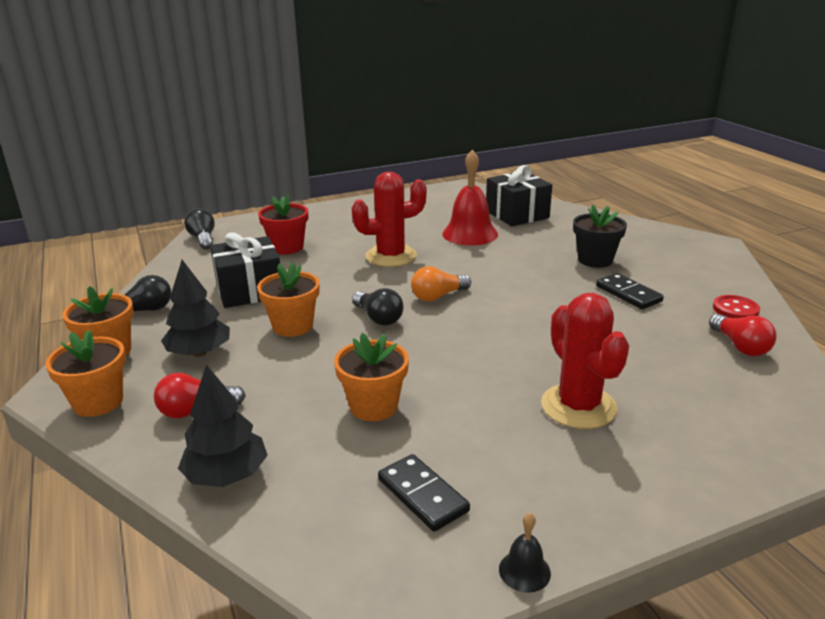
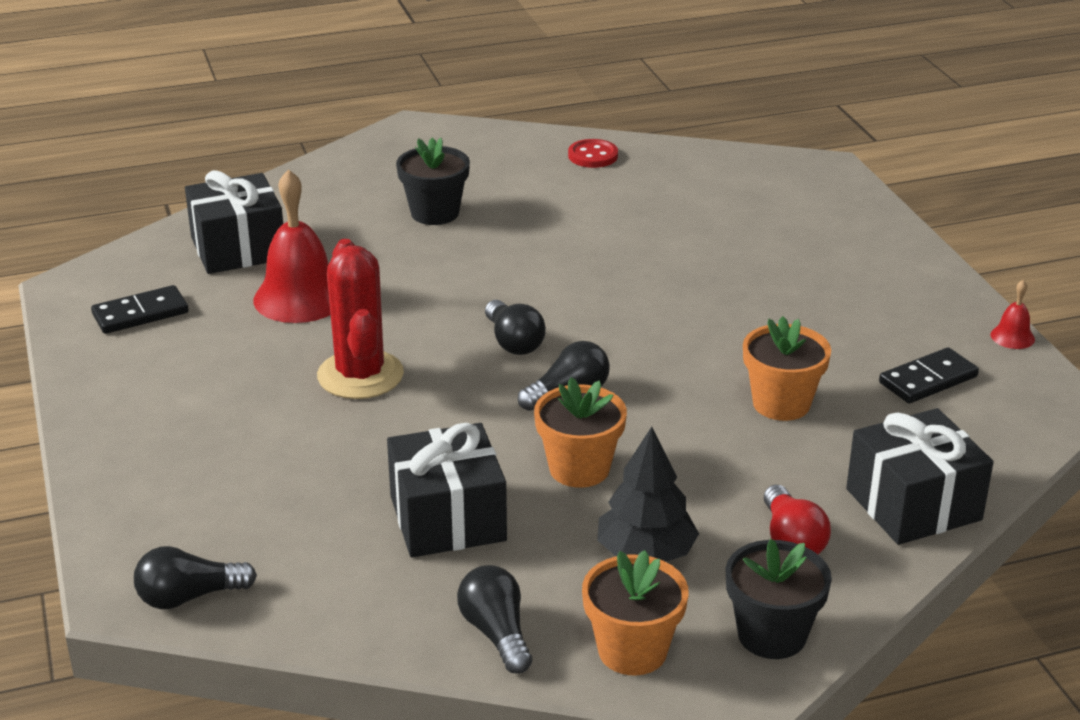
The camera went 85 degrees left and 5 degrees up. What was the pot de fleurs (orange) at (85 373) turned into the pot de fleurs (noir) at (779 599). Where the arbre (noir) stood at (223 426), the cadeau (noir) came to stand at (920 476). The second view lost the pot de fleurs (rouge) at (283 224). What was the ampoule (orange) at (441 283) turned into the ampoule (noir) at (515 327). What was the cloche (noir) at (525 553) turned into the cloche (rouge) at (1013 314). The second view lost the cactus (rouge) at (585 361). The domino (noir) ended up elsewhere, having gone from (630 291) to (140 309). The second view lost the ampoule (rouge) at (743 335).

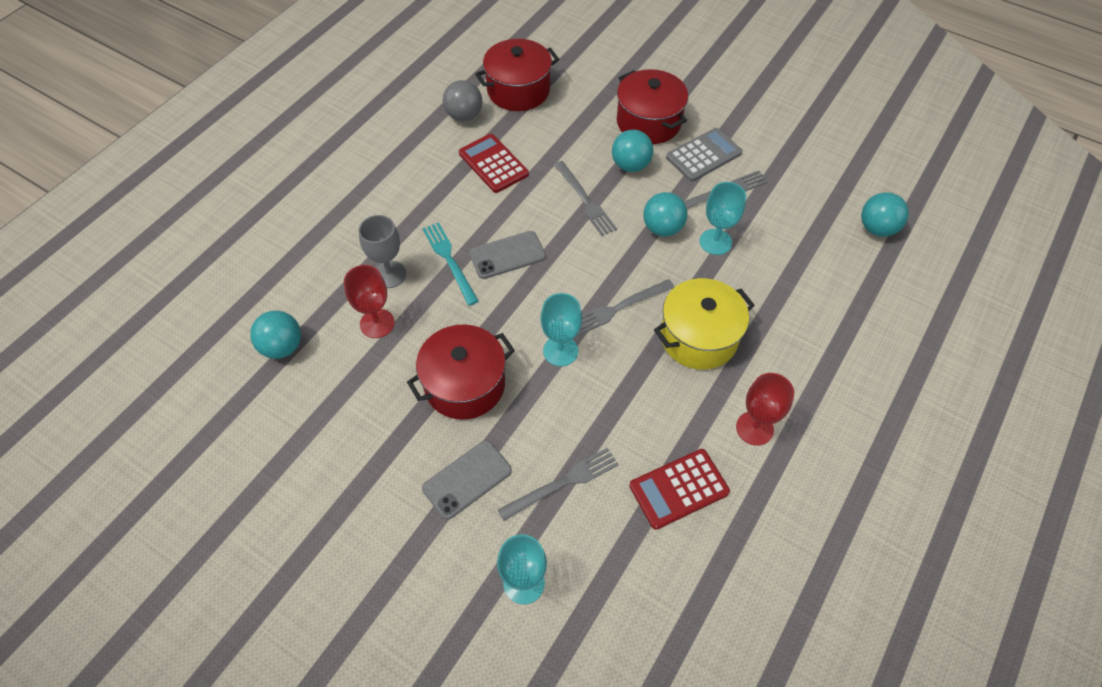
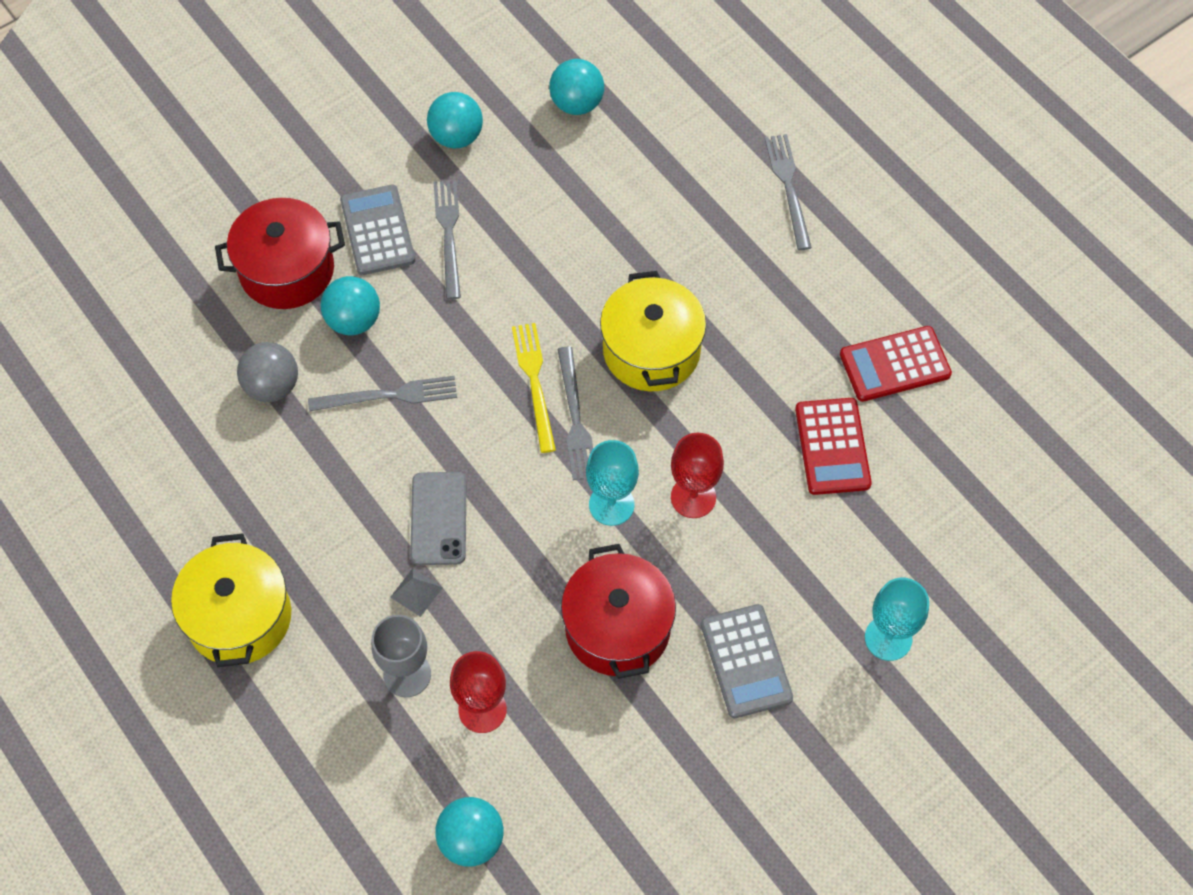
The camera went 70 degrees left and 5 degrees up. Where the téléphone (gris) stood at (467 480), the calculatrice (gris) came to stand at (747 661). Where the fourchette (turquoise) stood at (451 264), the pyramide (gris) came to stand at (416 592). The balle (gris) ended up elsewhere, having gone from (462 101) to (267 372). The calculatrice (rouge) ended up elsewhere, having gone from (494 163) to (896 364). The second view lost the marmite (rouge) at (517 75). The fourchette (gris) ended up elsewhere, having gone from (558 484) to (788 192). The balle (turquoise) ended up elsewhere, having gone from (665 214) to (455 120). The second view lost the verre à pied (turquoise) at (723 218). The verre à pied (rouge) ended up elsewhere, having gone from (765 409) to (697 475). The second view gained the marmite (jaune) at (231 600). The second view gained the fourchette (jaune) at (534 388).

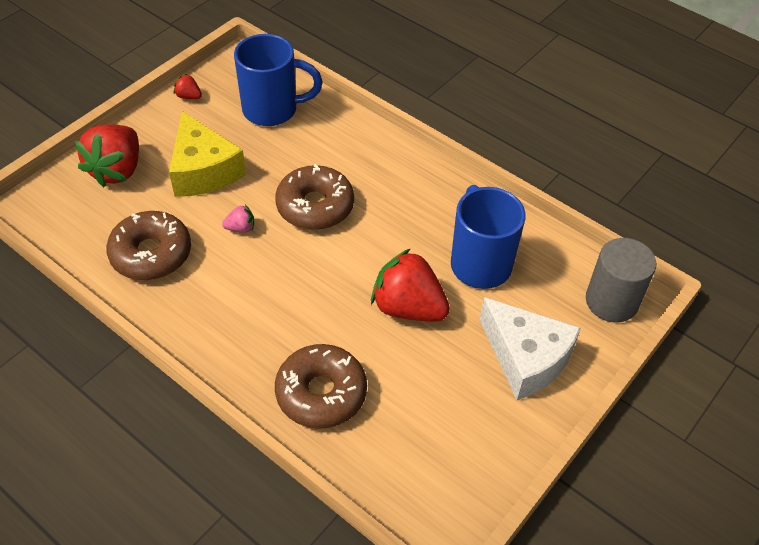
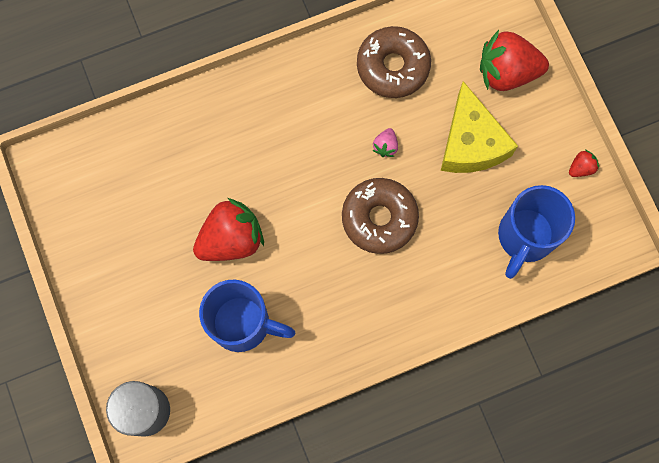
The camera went 120 degrees right and 25 degrees up. The fraise (rouge) at (107 155) ended up facing another way, 45 degrees counterclockwise from before. The fromage (jaune) at (207 154) ended up facing another way, 105 degrees counterclockwise from before. The second view lost the beignet (marron) at (321 386). The second view lost the fromage (blanc) at (530 348).

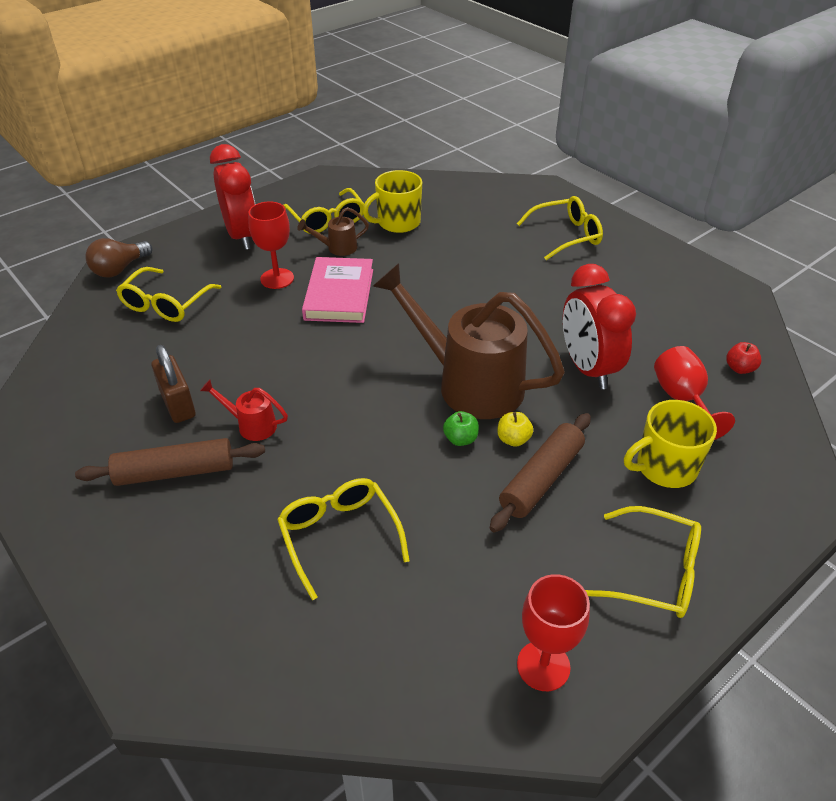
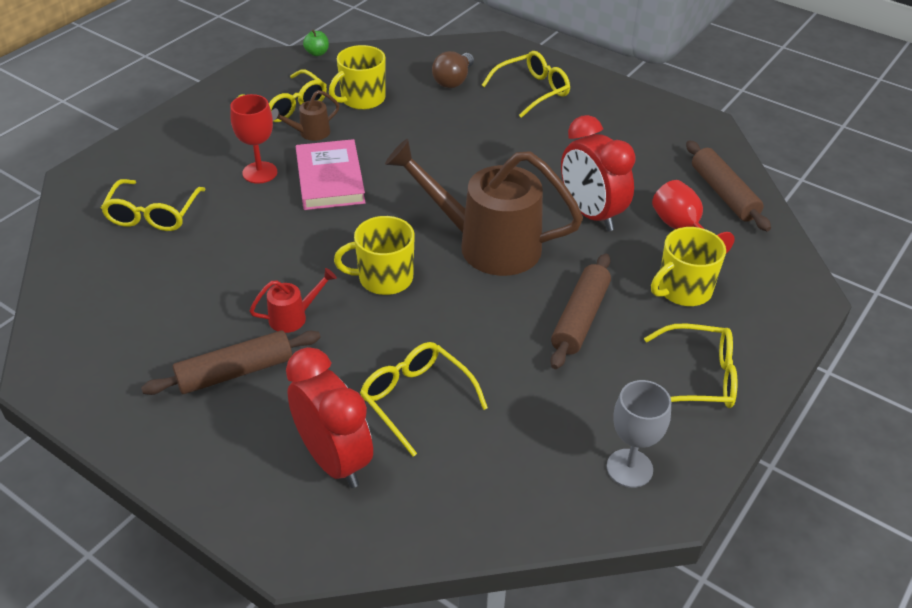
The camera went 15 degrees left and 0 degrees up. The ampoule (marron) ended up elsewhere, having gone from (118 258) to (453 69). The second view lost the cadenas (marron) at (173 384). The arrosoir (rouge) at (244 410) ended up facing another way, 150 degrees clockwise from before. The réveil (rouge) ended up elsewhere, having gone from (232 197) to (329 417). The pomme (vert) ended up elsewhere, having gone from (461 428) to (316 42). The second view lost the pomme (jaune) at (515 429). What was the verre à pied (rouge) at (553 632) turned into the verre à pied (gris) at (639 434). Where the pomme (rouge) stood at (743 358), the rouleau à pâtisserie (marron) came to stand at (728 185). The second view gained the tasse (jaune) at (374 255).

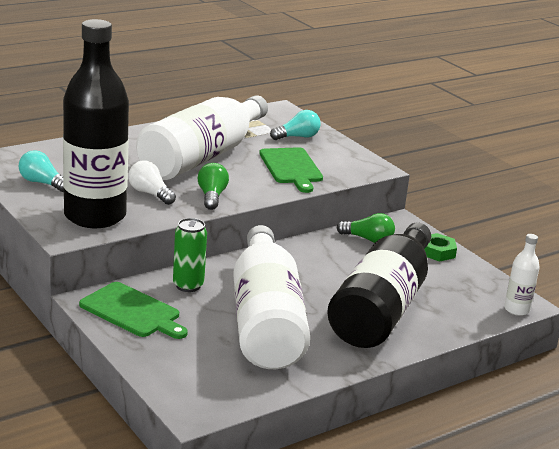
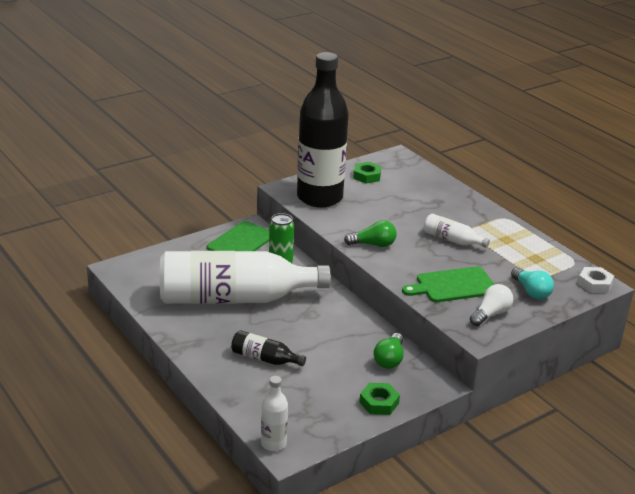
The camera went 90 degrees right and 5 degrees up. Where the ampoule (turquoise) stood at (41 171), the écrou (vert) came to stand at (367 172). The ampoule (blanc) ended up elsewhere, having gone from (152 182) to (491 305). The size of the bouteille (blanc) at (202 137) changed by a factor of 0.42. The size of the bouteille (noir) at (379 285) changed by a factor of 0.42. The second view gained the écrou (blanc) at (596 280).

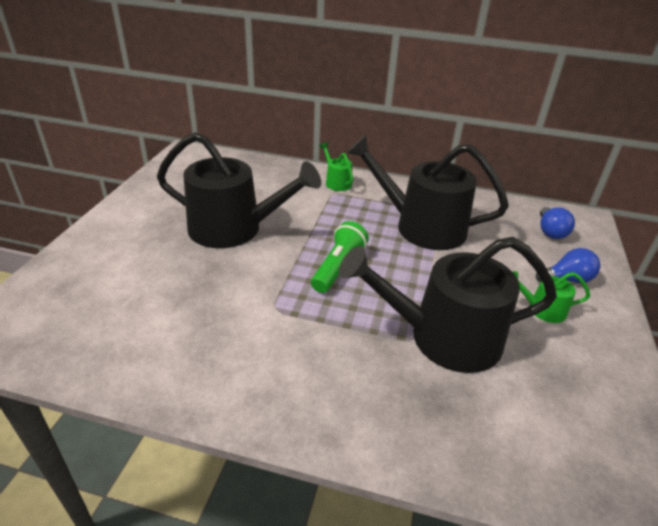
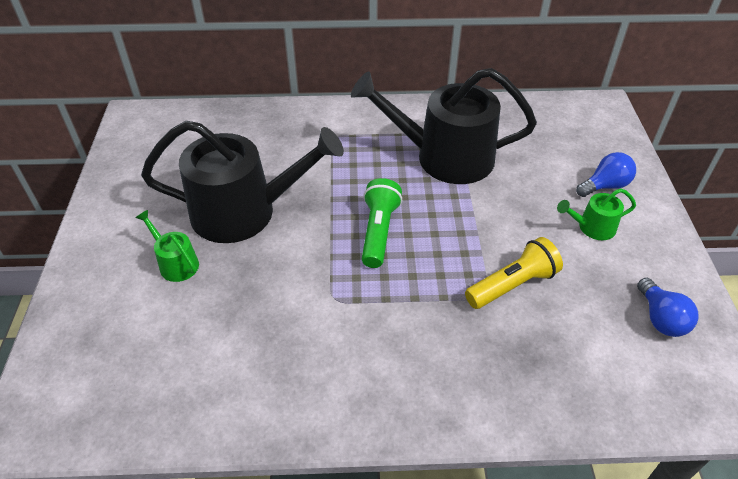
The camera went 15 degrees left and 10 degrees up. The arrosoir (vert) ended up elsewhere, having gone from (336 166) to (167 246). Where the arrosoir (noir) stood at (448 305), the lampe de poche (jaune) came to stand at (514 273). The ampoule (bleu) ended up elsewhere, having gone from (557 223) to (667 307).

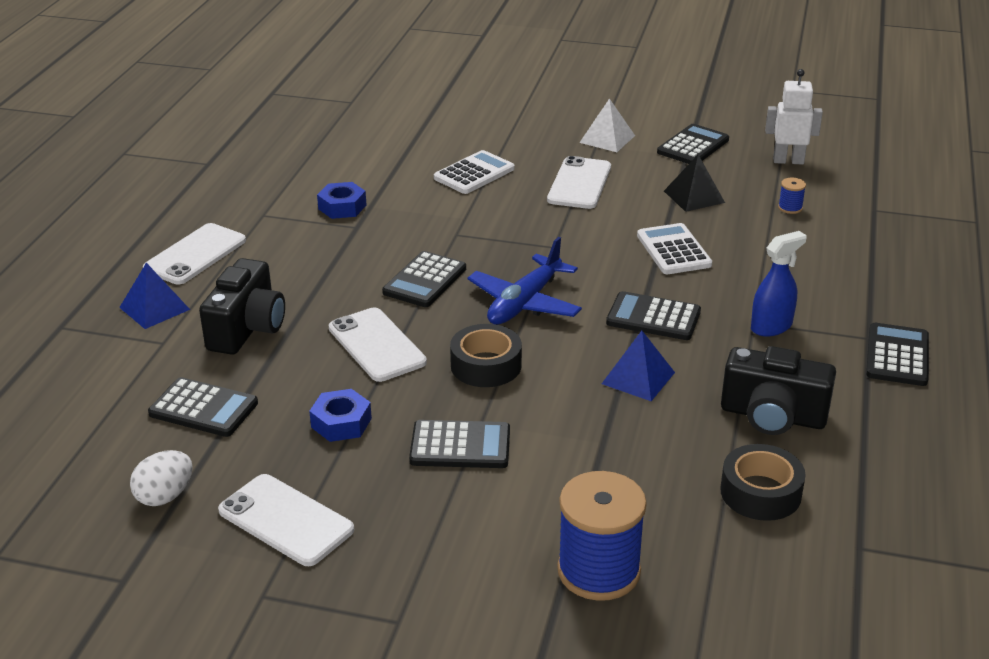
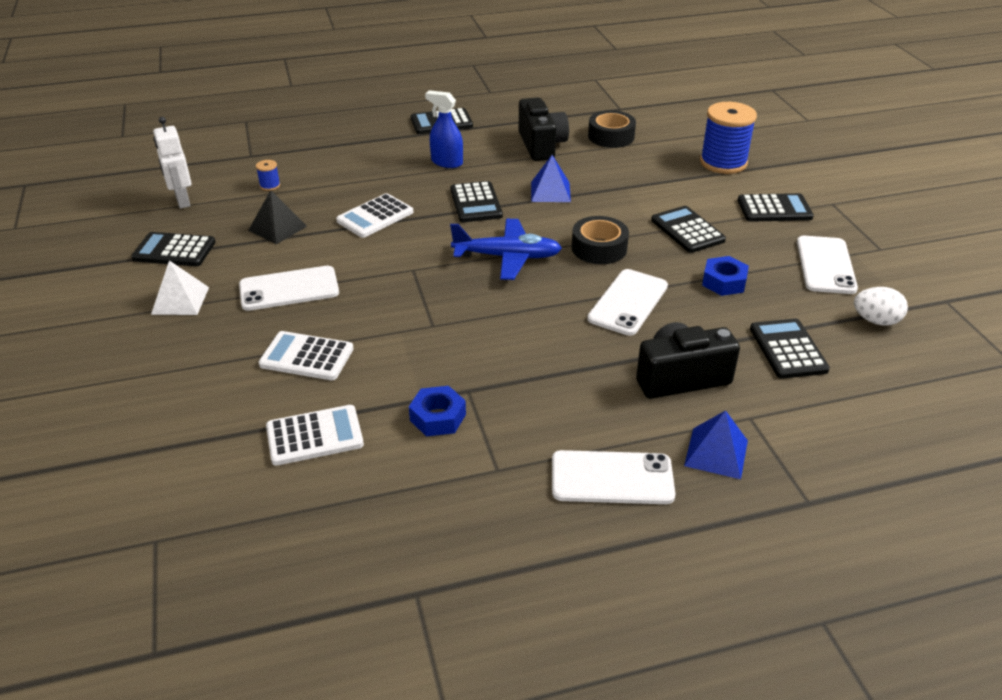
The camera went 120 degrees left and 5 degrees up. The calculatrice (noir) ended up elsewhere, having gone from (424 279) to (776 207). The second view gained the calculatrice (blanc) at (315 435).

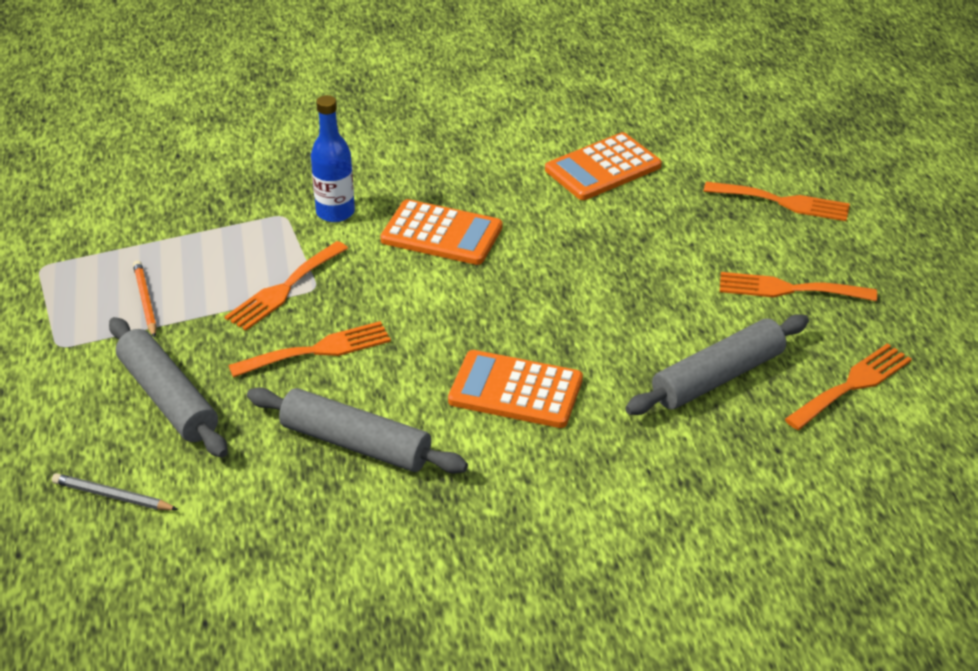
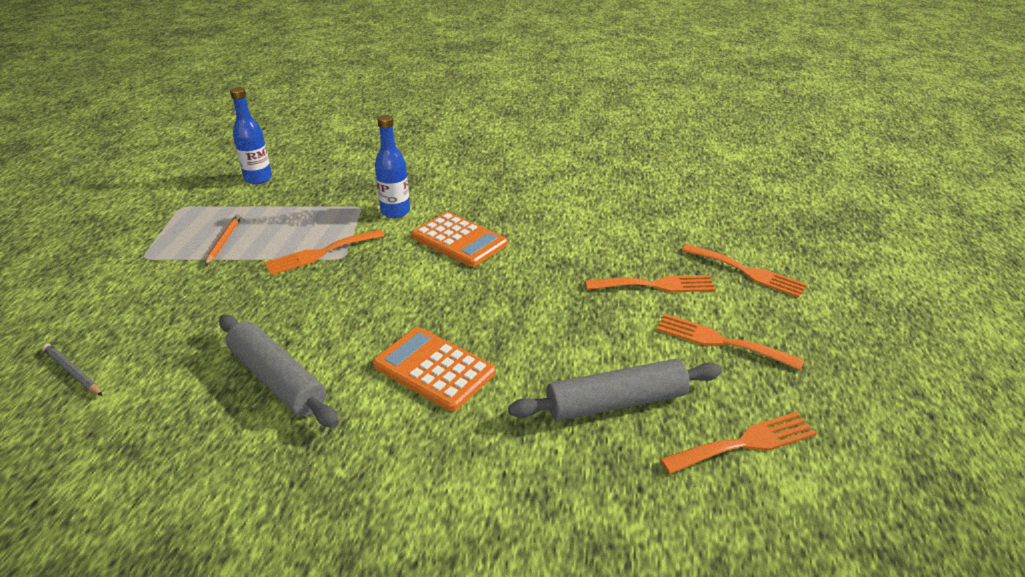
The camera went 20 degrees right and 5 degrees down. The second view lost the rouleau à pâtisserie (gris) at (168 387). The fourchette (orange) ended up elsewhere, having gone from (309 349) to (650 283). The second view lost the calculatrice (orange) at (603 166). The second view gained the bouteille (bleu) at (251 135).

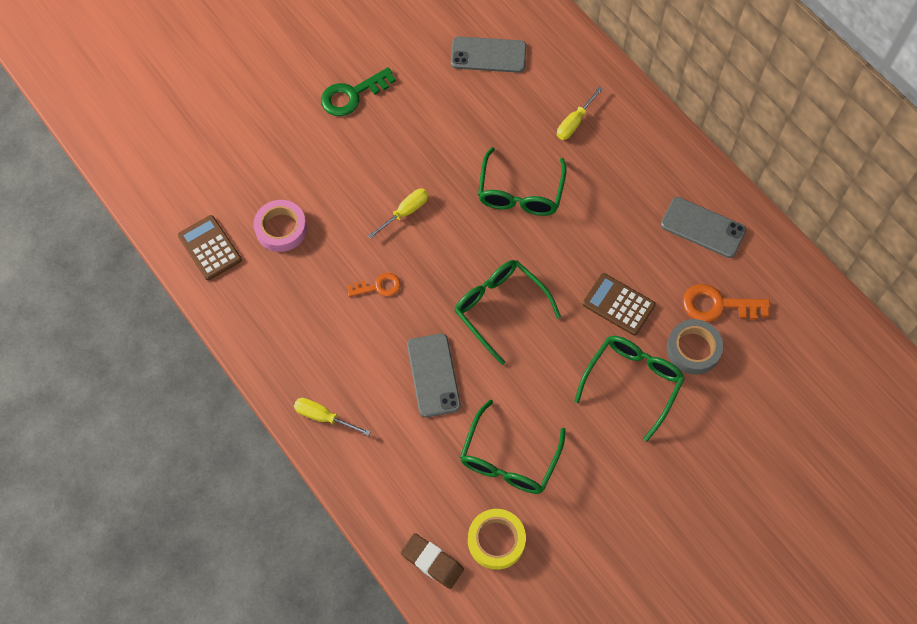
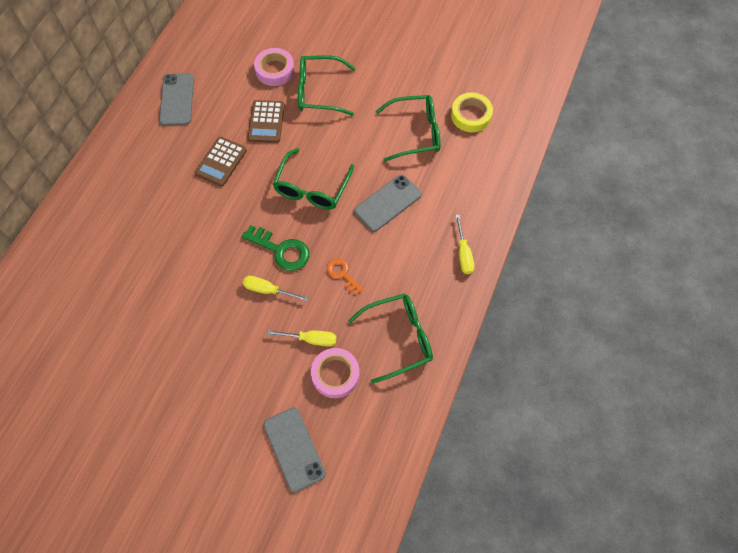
The camera went 120 degrees left and 0 degrees up. The calculatrice (marron) ended up elsewhere, having gone from (210 247) to (221 162). The clé (vert) ended up elsewhere, having gone from (358 91) to (275 248). The second view lost the gomme (marron) at (432 561). The téléphone (gris) ended up elsewhere, having gone from (489 54) to (294 450). The lunettes (vert) ended up elsewhere, having gone from (522 181) to (390 339). The tournevis (jaune) ended up elsewhere, having gone from (580 113) to (302 338). What was the ruban adhésif (gris) at (695 347) turned into the ruban adhésif (rose) at (274 67). The second view lost the clé (orange) at (726 303).

